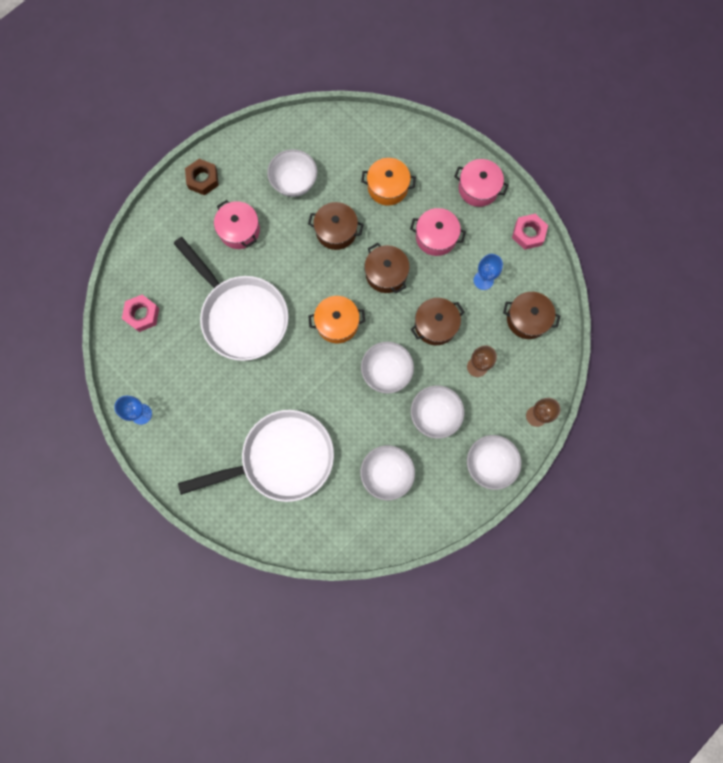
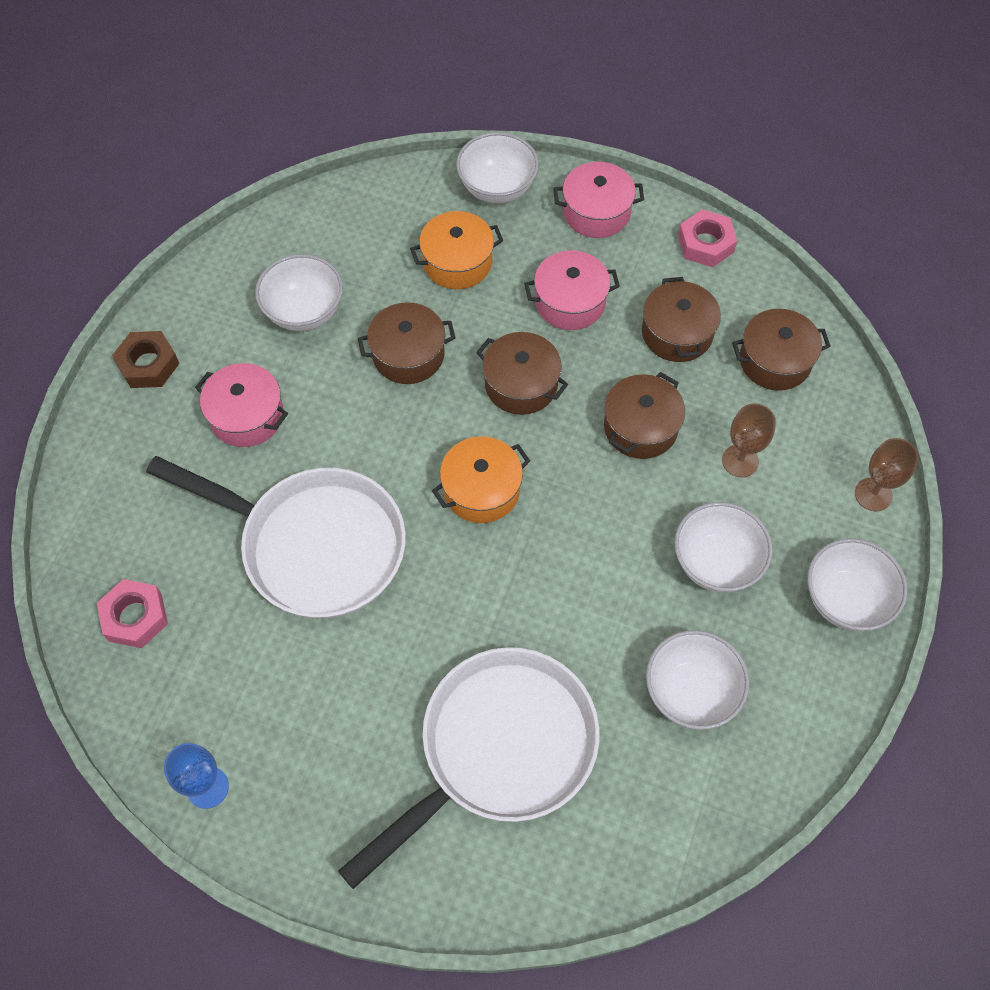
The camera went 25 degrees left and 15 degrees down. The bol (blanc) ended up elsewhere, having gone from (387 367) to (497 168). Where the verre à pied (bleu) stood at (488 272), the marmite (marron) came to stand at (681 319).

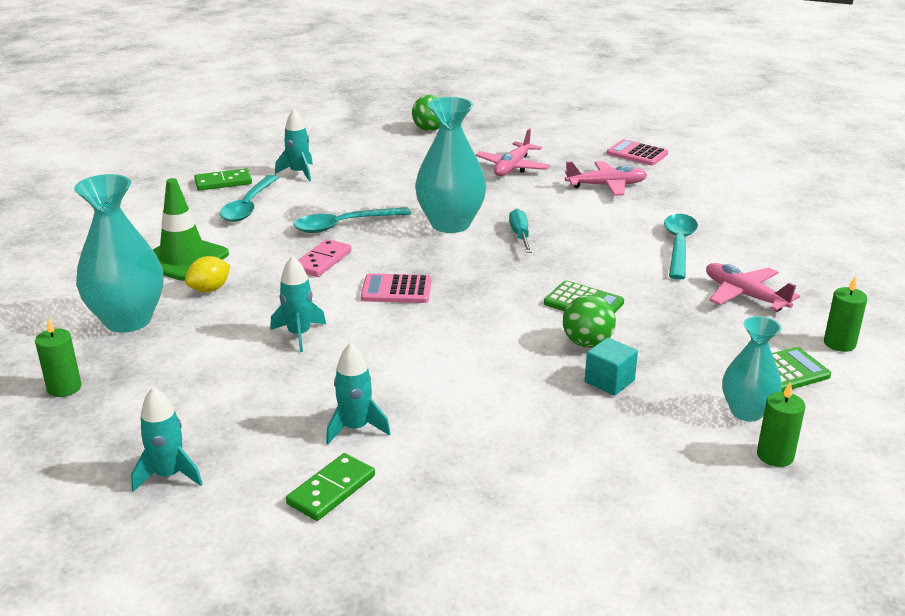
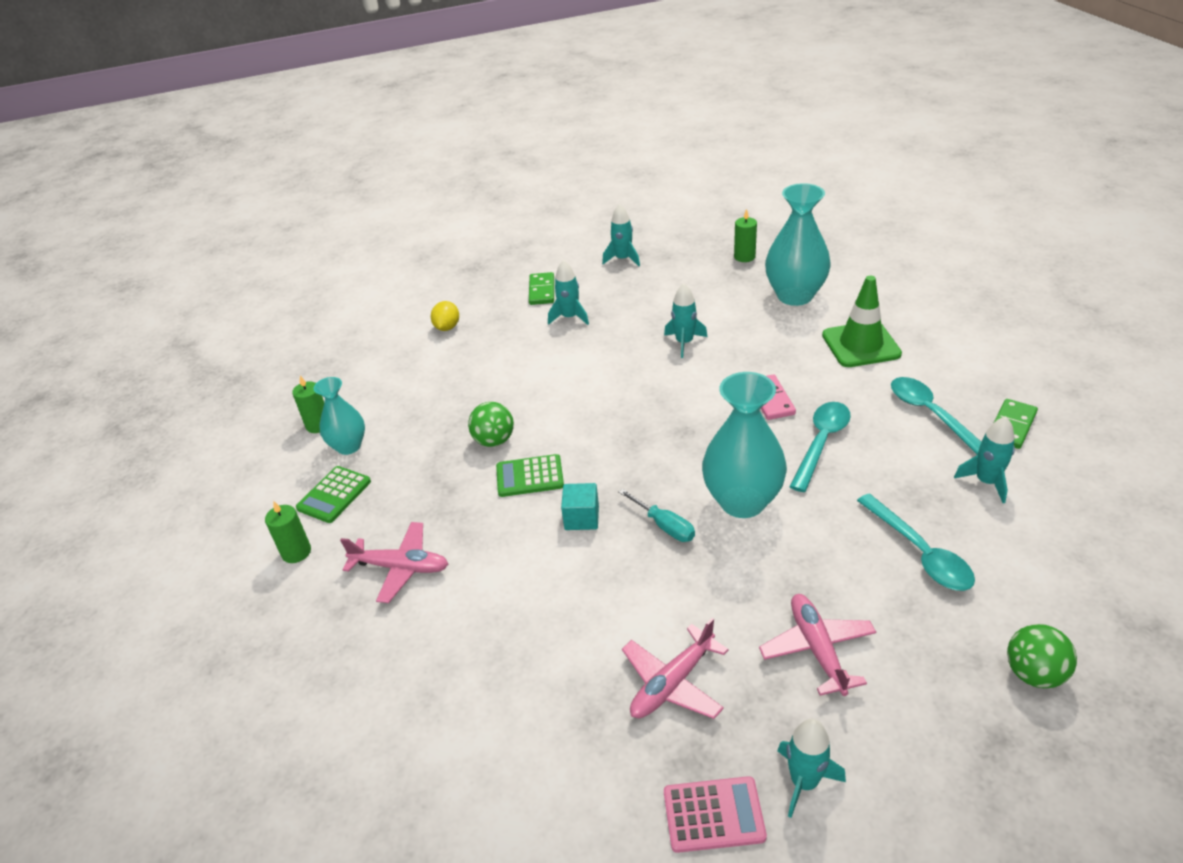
The camera went 145 degrees right and 10 degrees up. The citron (jaune) ended up elsewhere, having gone from (207 274) to (445 316). The second view lost the calculatrice (rose) at (396 288). The cube (turquoise) ended up elsewhere, having gone from (611 366) to (580 506). The cuillère (turquoise) ended up elsewhere, having gone from (681 247) to (916 542). The second view gained the fusée (turquoise) at (811 768).

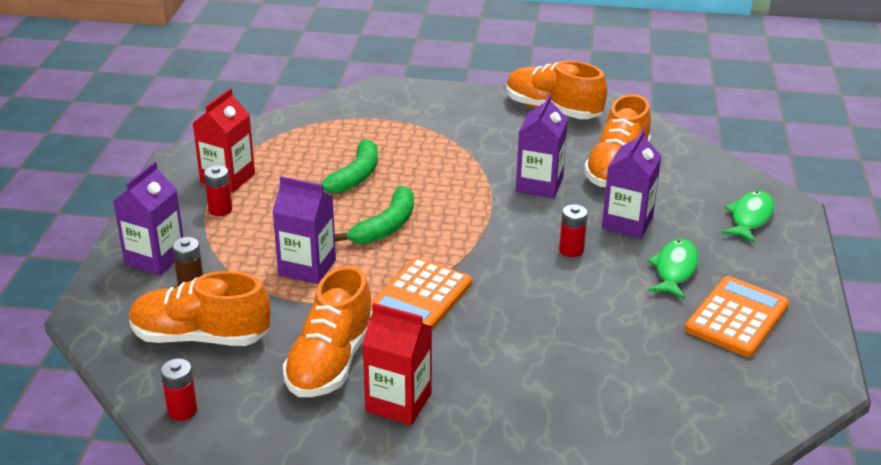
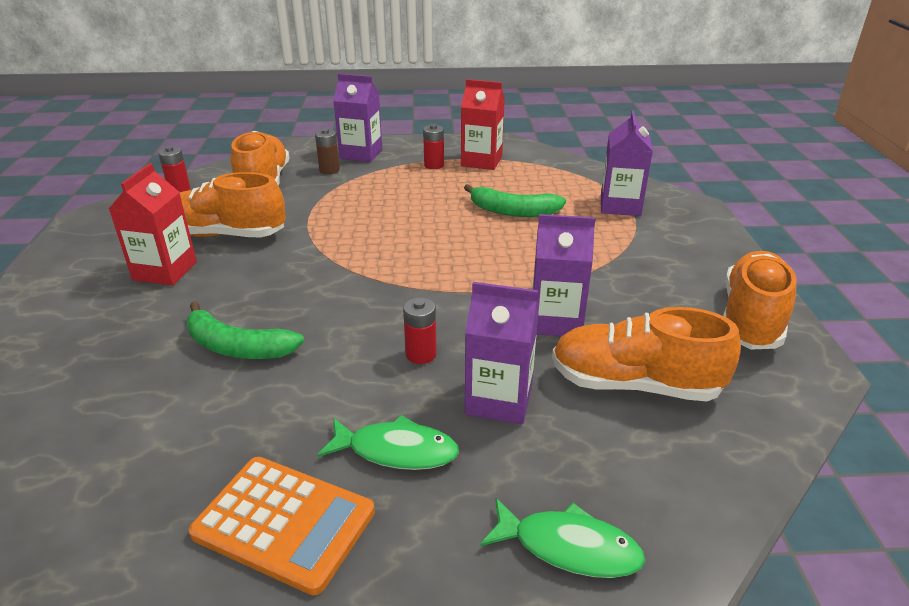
The camera went 80 degrees right and 0 degrees up. The brique de lait (violet) ended up elsewhere, having gone from (304 230) to (627 163). The banane (vert) ended up elsewhere, having gone from (374 215) to (245 330). The second view lost the calculatrice (orange) at (421 294).

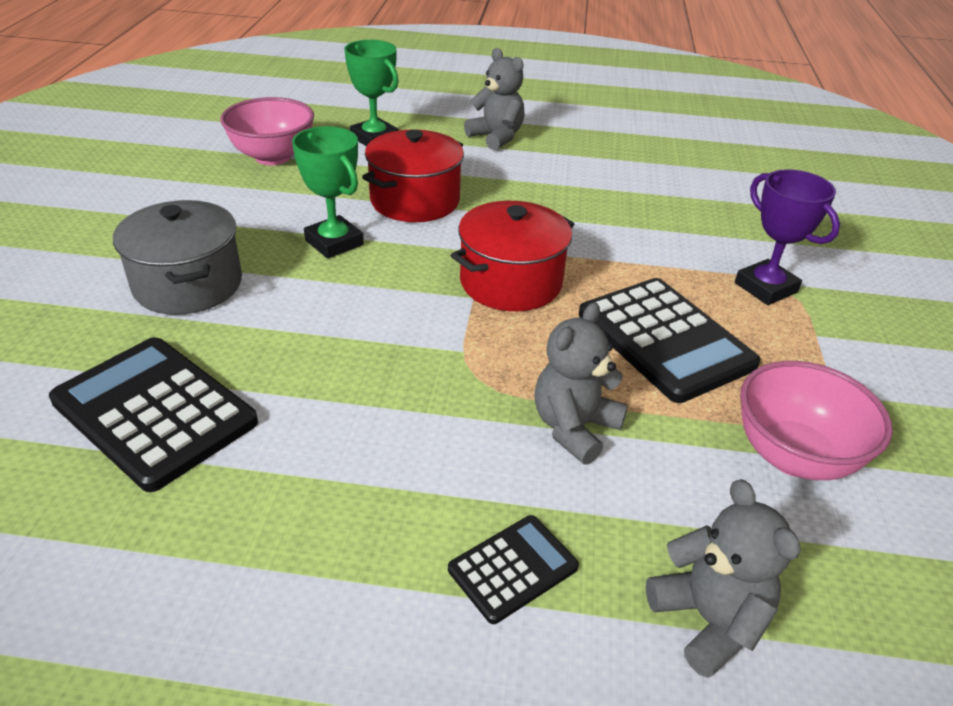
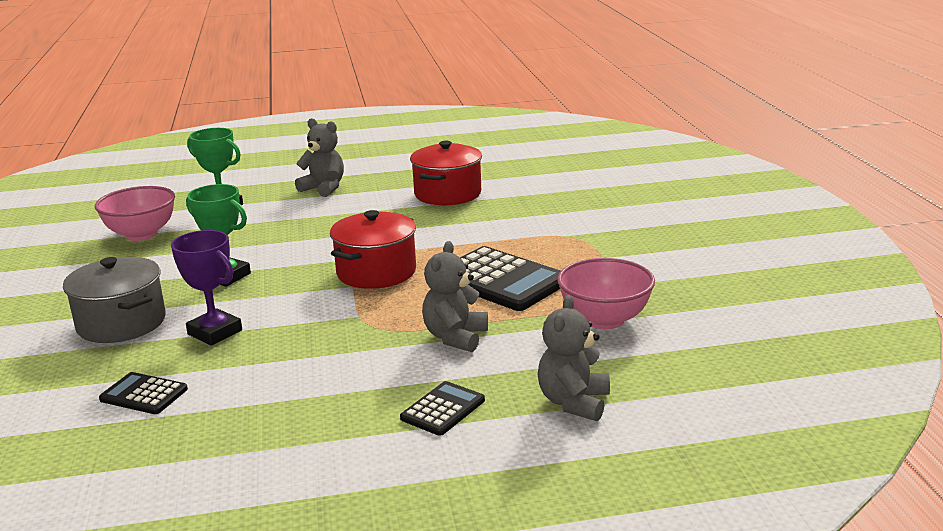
The camera went 15 degrees left and 15 degrees down. The size of the calculatrice (noir) at (153 414) changed by a factor of 0.52. The marmite (rouge) ended up elsewhere, having gone from (413 175) to (446 173). The ours en peluche (gris) at (723 578) ended up facing another way, 120 degrees counterclockwise from before. The trophée (violet) ended up elsewhere, having gone from (787 237) to (206 287).

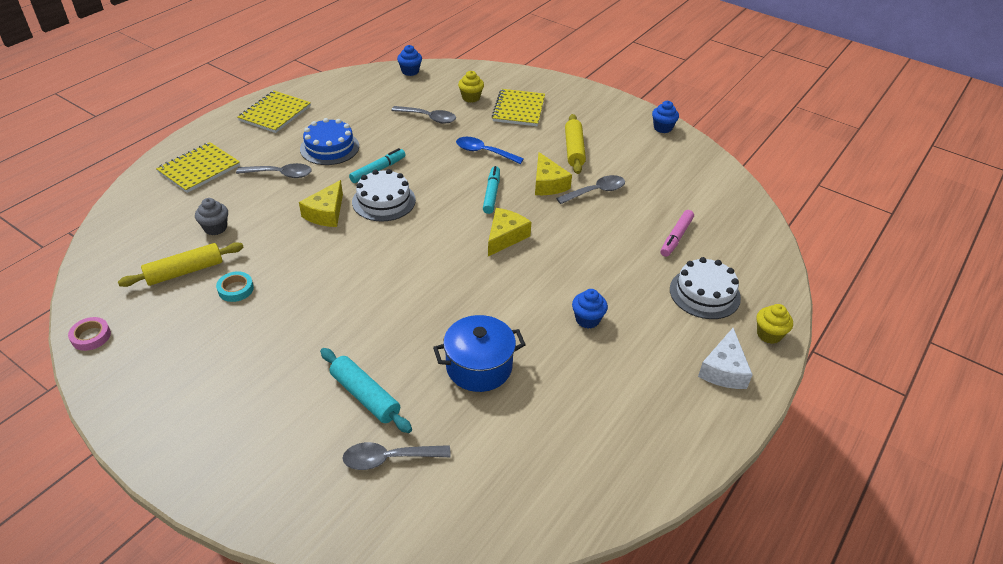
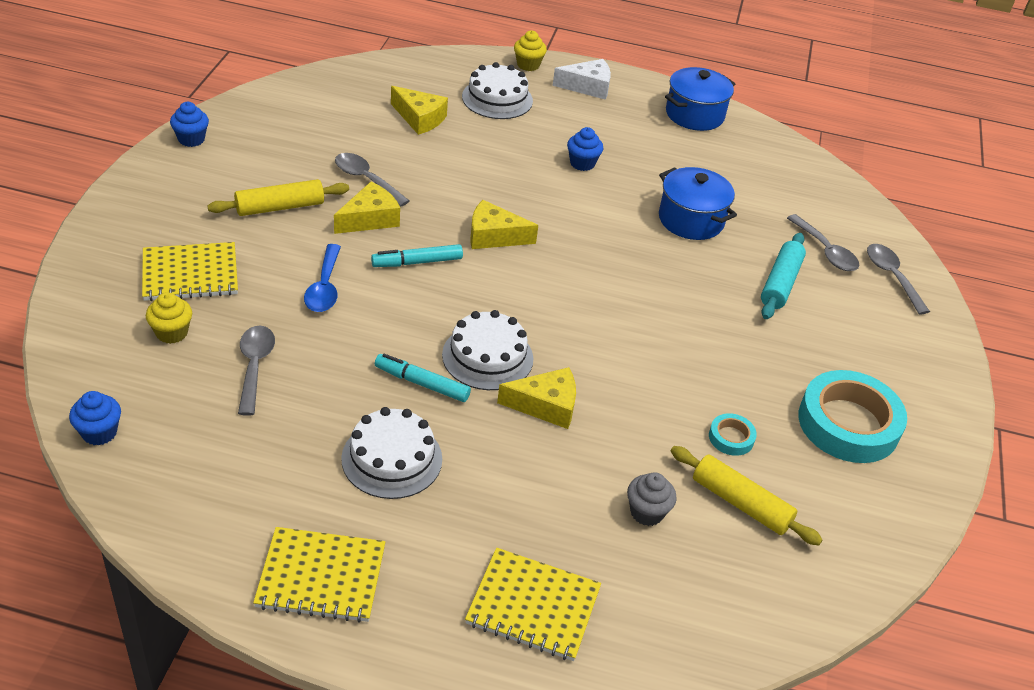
The camera went 115 degrees left and 0 degrees up. The second view lost the ruban adhésif (rose) at (89 334). The cuillère (gris) ended up elsewhere, having gone from (274 170) to (898 279). What was the gâteau (bleu) at (329 141) turned into the gâteau (blanc) at (391 453). Where the feutre (rose) stood at (677 233), the fromage (jaune) came to stand at (419 110). The second view gained the marmite (bleu) at (700 99). The second view gained the ruban adhésif (turquoise) at (852 416).

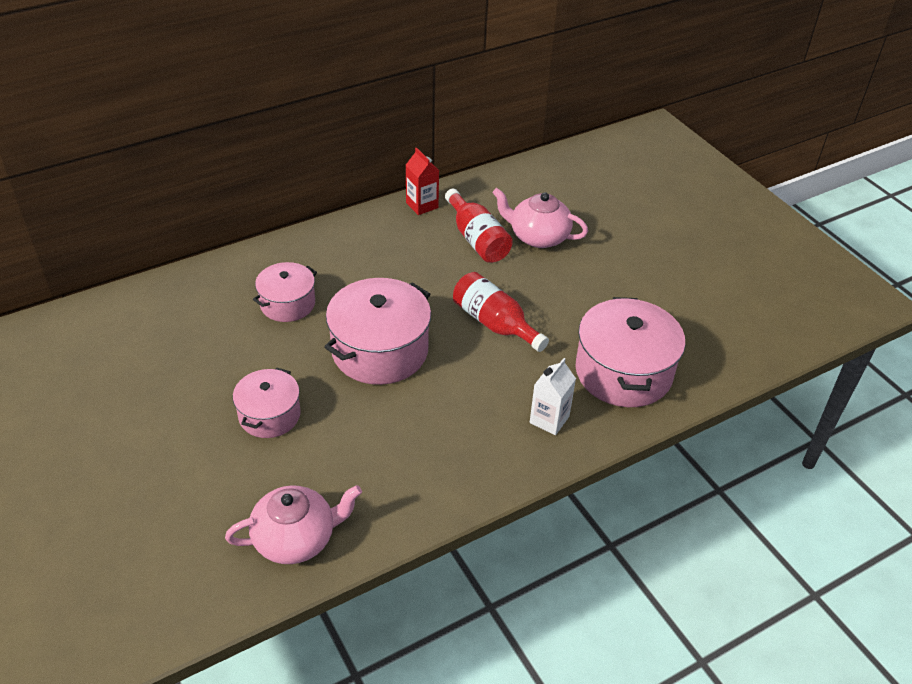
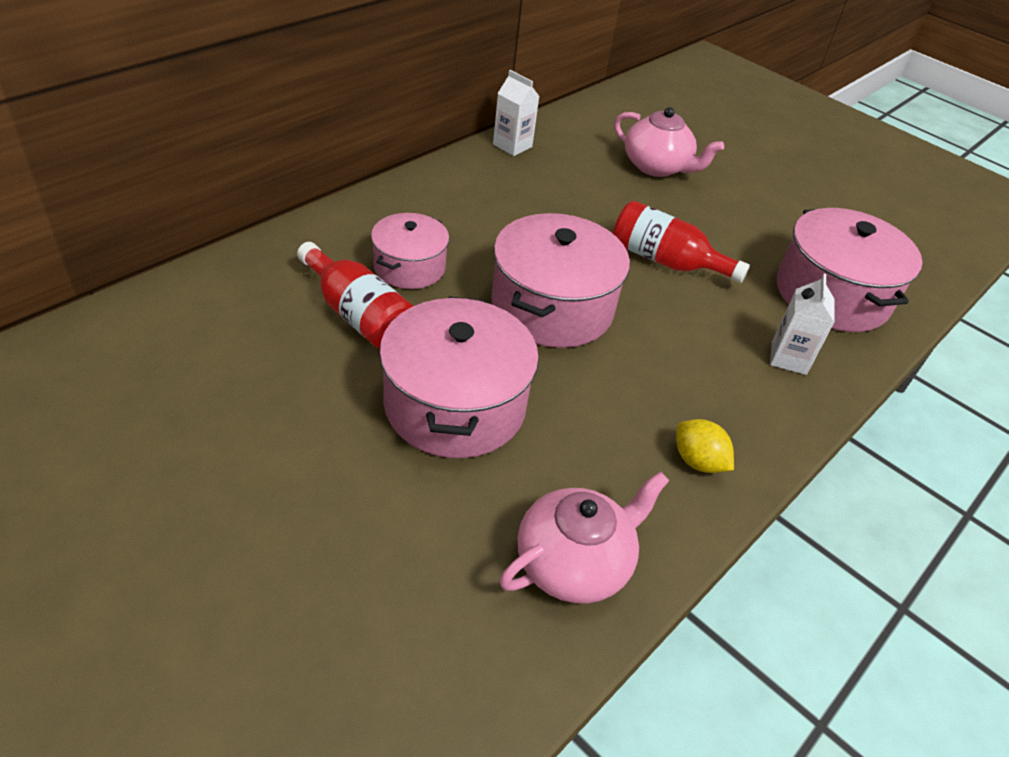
The camera went 20 degrees left and 0 degrees up. The size of the marmite (rose) at (267 403) changed by a factor of 1.68. What was the brique de lait (rouge) at (422 181) turned into the brique de lait (blanc) at (516 113). The bouteille (rouge) ended up elsewhere, having gone from (479 226) to (355 295). The théière (rose) at (540 218) ended up facing another way, 150 degrees counterclockwise from before. The second view gained the citron (jaune) at (705 446).

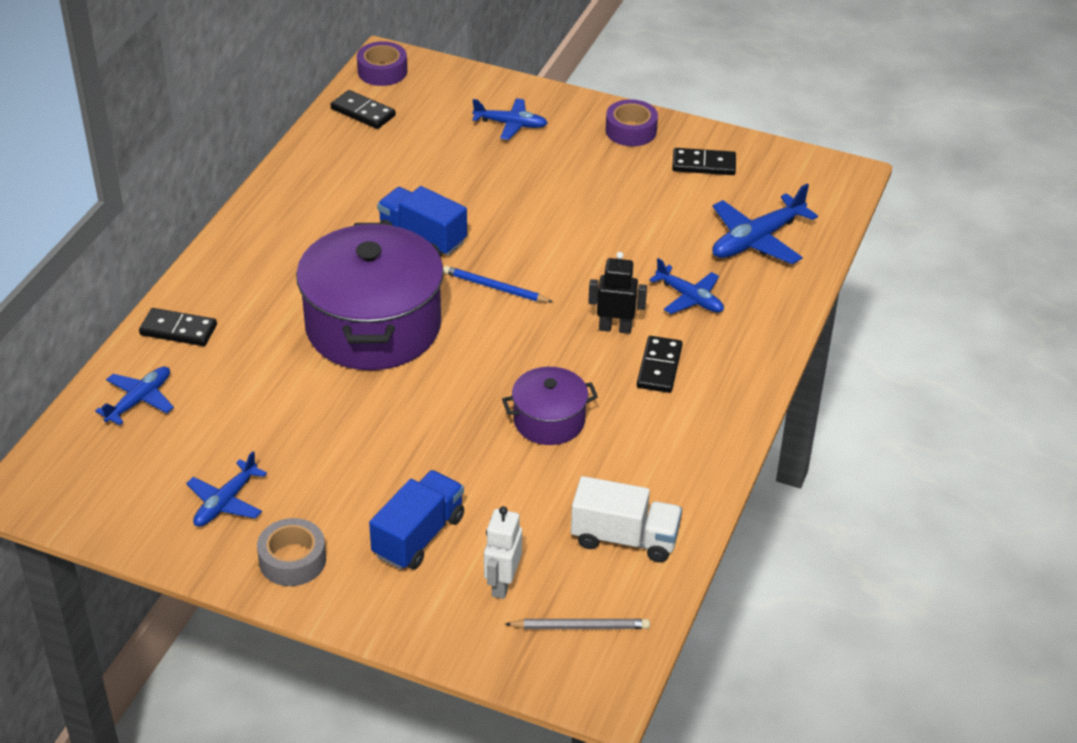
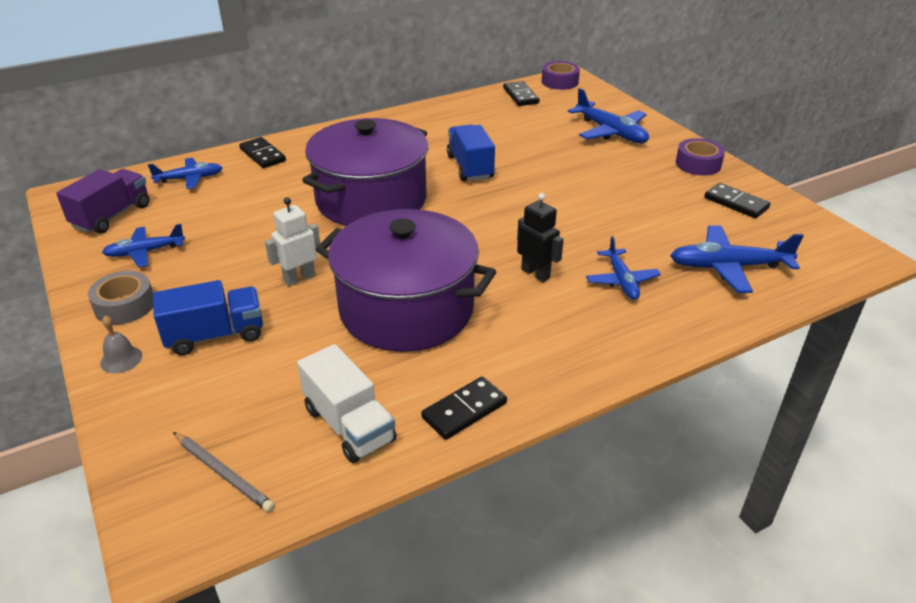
The camera went 40 degrees right and 5 degrees down. The second view lost the crayon (bleu) at (498 284). The size of the avion (bleu) at (510 119) changed by a factor of 1.54. The robot (blanc) ended up elsewhere, having gone from (503 552) to (292 241). The size of the marmite (violet) at (550 406) changed by a factor of 1.99. The domino (noir) ended up elsewhere, having gone from (660 364) to (464 408). The second view gained the camion (violet) at (103 201). The second view gained the cloche (gris) at (121 344).

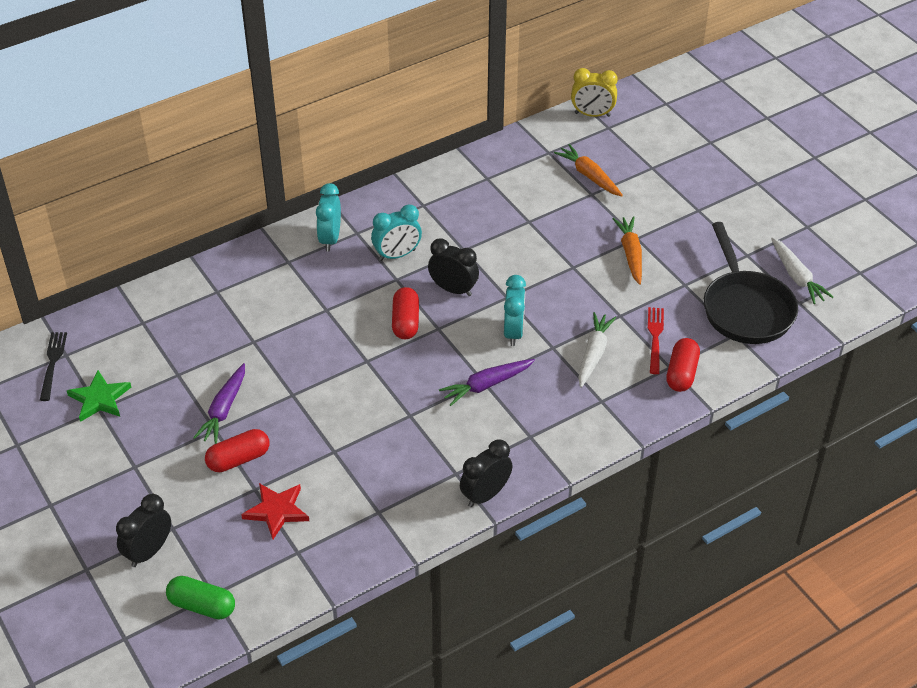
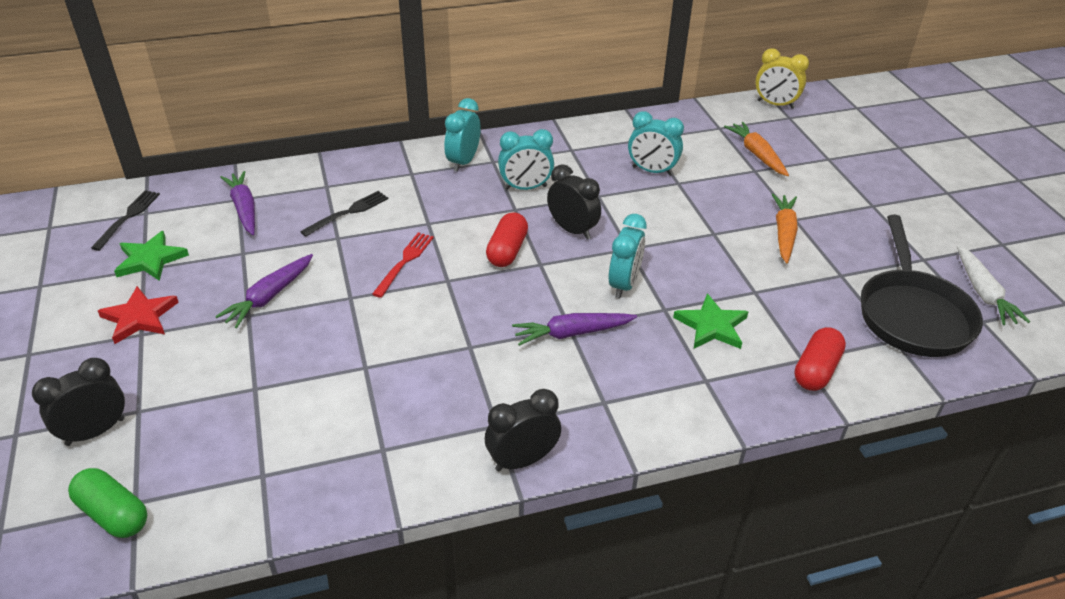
The camera went 15 degrees right and 5 degrees down. The second view lost the gélule (rouge) at (237 450). The étoile (rouge) ended up elsewhere, having gone from (275 511) to (138 315). Where the carotte (blanc) stood at (597 350), the étoile (vert) came to stand at (710 321). The fourchette (rouge) ended up elsewhere, having gone from (656 340) to (403 265). The second view gained the carotte (violet) at (237 203). The second view gained the fourchette (noir) at (344 214). The second view gained the réveil (turquoise) at (656 143).

